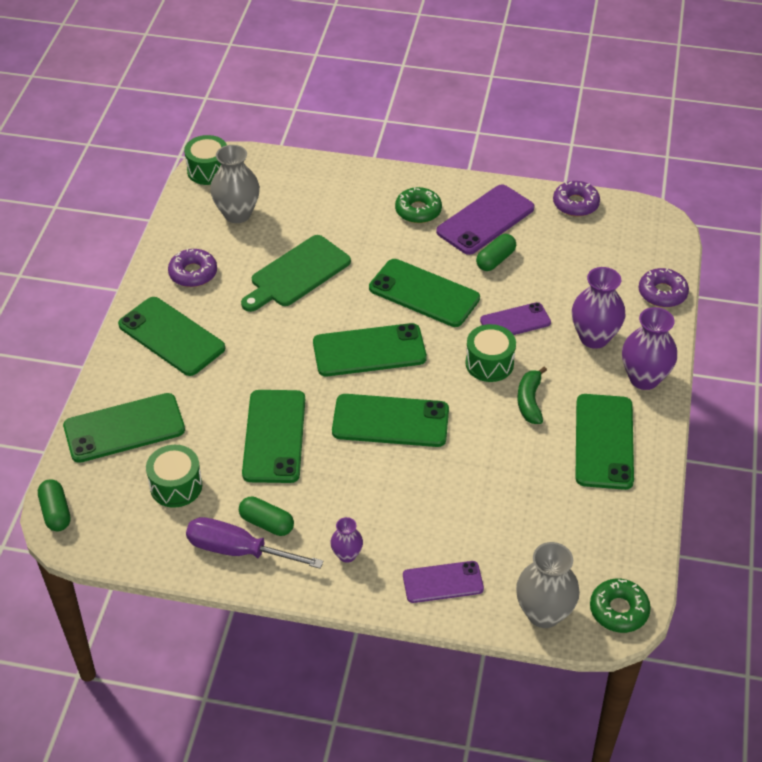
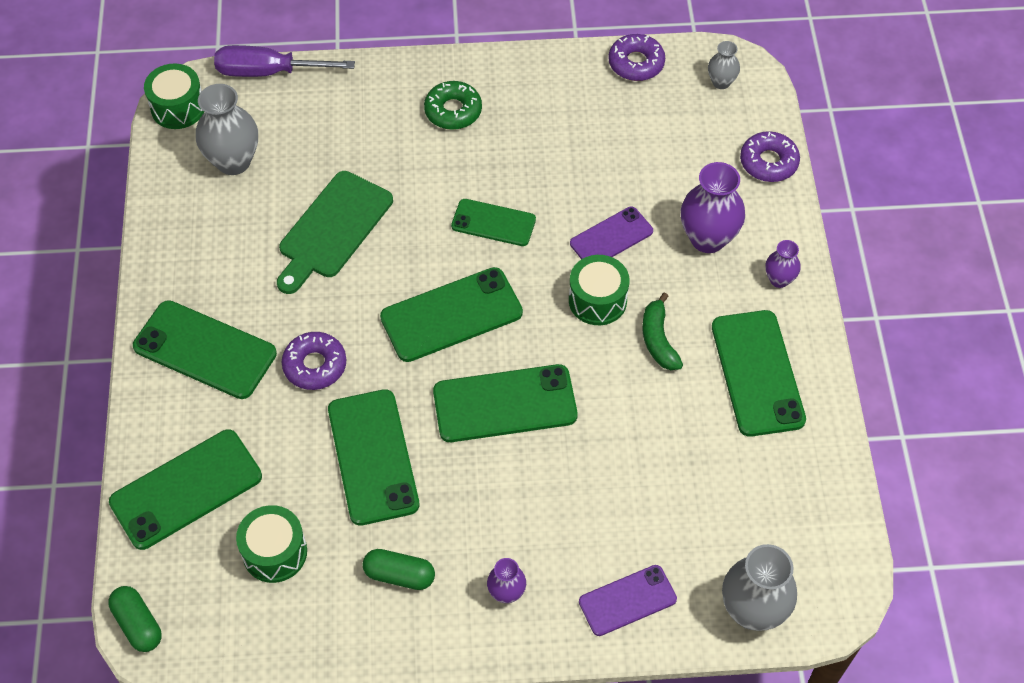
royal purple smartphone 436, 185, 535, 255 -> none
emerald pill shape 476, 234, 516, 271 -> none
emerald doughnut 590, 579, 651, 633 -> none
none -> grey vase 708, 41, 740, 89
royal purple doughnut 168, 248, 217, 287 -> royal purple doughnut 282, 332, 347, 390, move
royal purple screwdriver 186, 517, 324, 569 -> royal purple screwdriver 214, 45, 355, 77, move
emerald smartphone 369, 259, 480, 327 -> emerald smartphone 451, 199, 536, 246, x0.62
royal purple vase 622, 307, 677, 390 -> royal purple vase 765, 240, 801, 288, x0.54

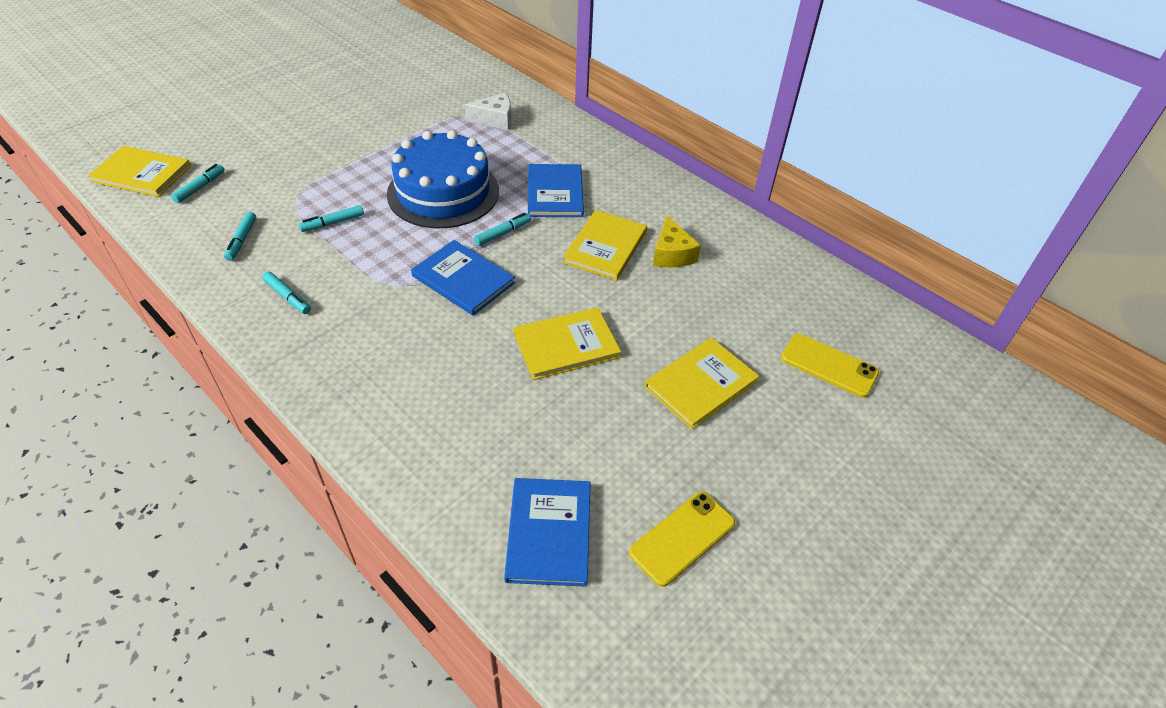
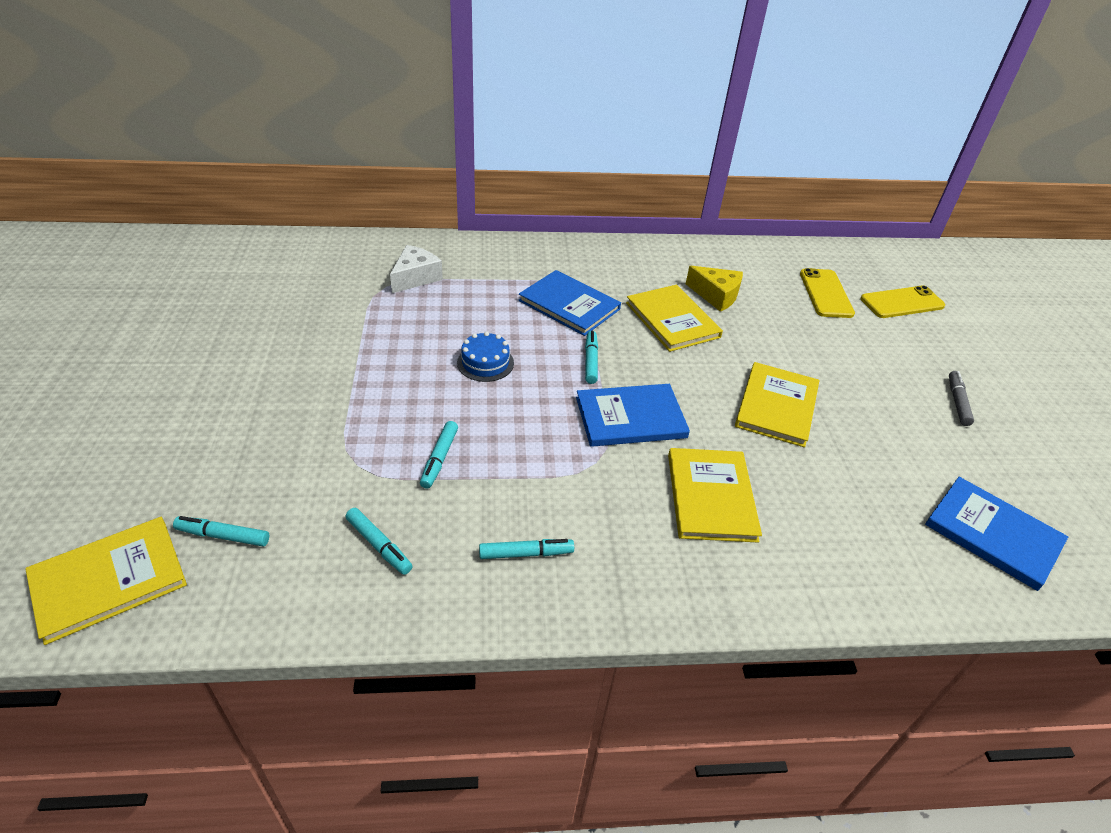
none -> grey felt pen 949, 371, 974, 426
yellow smartphone 629, 492, 735, 587 -> yellow smartphone 800, 268, 855, 318, move
yellow book 645, 337, 760, 429 -> yellow book 668, 448, 762, 543, move
aqua felt pen 171, 164, 224, 203 -> aqua felt pen 173, 516, 269, 546, 60 degrees counterclockwise
blue layer cake 387, 130, 499, 228 -> blue layer cake 457, 332, 514, 382, x0.42

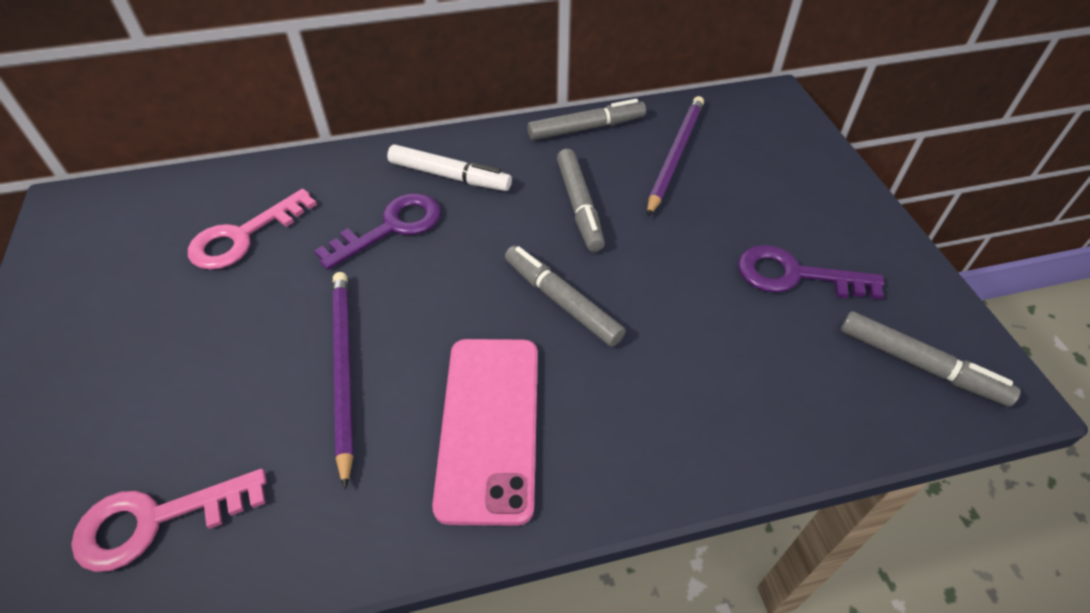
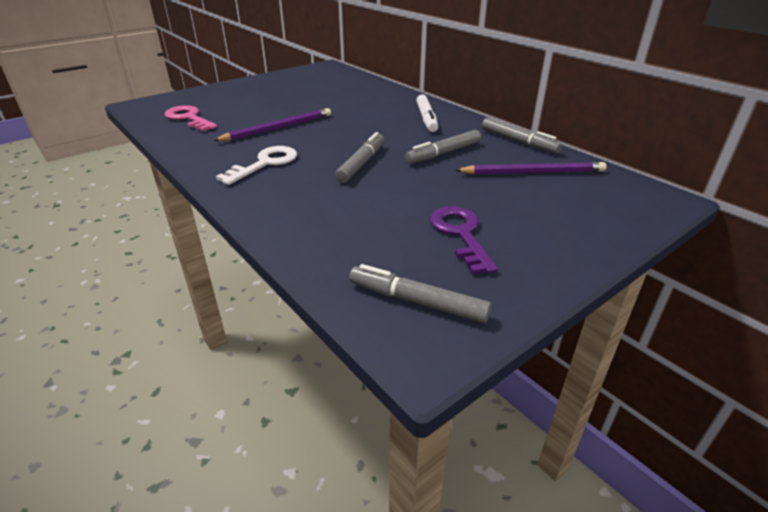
pink latchkey 188, 189, 317, 270 -> none
royal purple latchkey 314, 193, 441, 270 -> none
pink smartphone 432, 339, 538, 526 -> pure white latchkey 216, 146, 297, 185
grey felt pen 841, 311, 1021, 407 -> grey felt pen 349, 264, 491, 323, 105 degrees clockwise

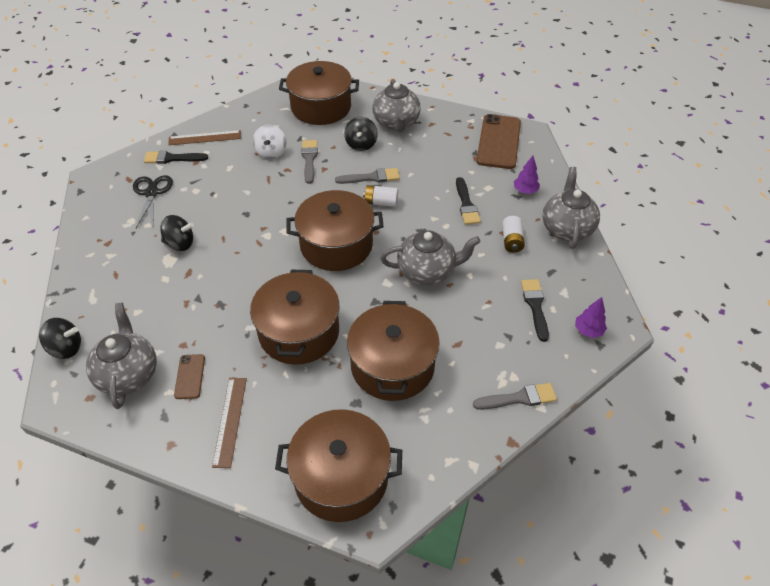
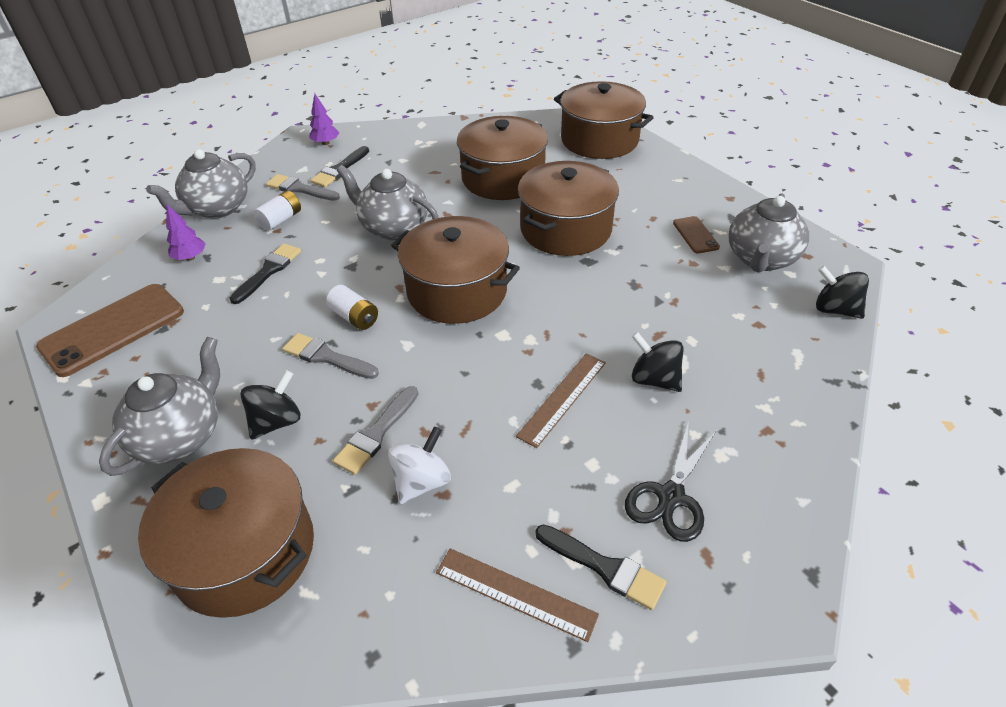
brown straightedge 212, 378, 247, 468 -> brown straightedge 516, 353, 606, 448, move
grey brush 473, 383, 557, 410 -> grey brush 266, 174, 340, 201, move
brown smartphone 174, 354, 205, 399 -> brown smartphone 673, 216, 720, 254, 45 degrees counterclockwise

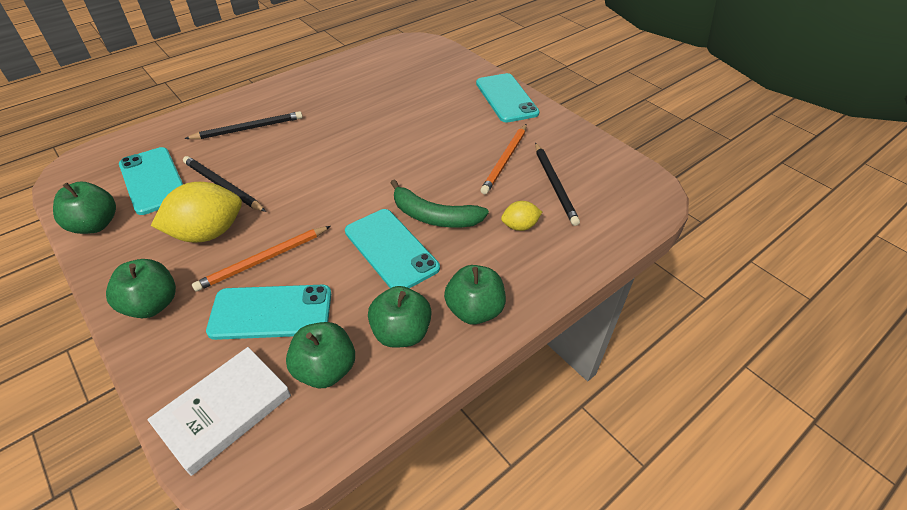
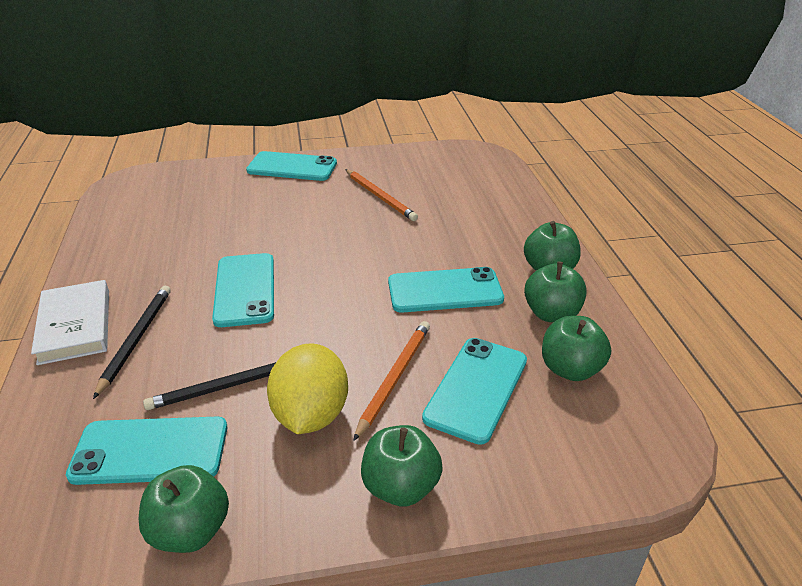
emerald toy banana 391, 179, 489, 228 -> none
yellow lemon 501, 201, 542, 231 -> none
black lead pencil 535, 143, 580, 226 -> none
none -> aqua smartphone 212, 253, 274, 327
pure white book 147, 347, 291, 476 -> pure white book 31, 280, 109, 365, move
bright orange lead pencil 192, 226, 330, 292 -> bright orange lead pencil 353, 321, 430, 441, 150 degrees counterclockwise

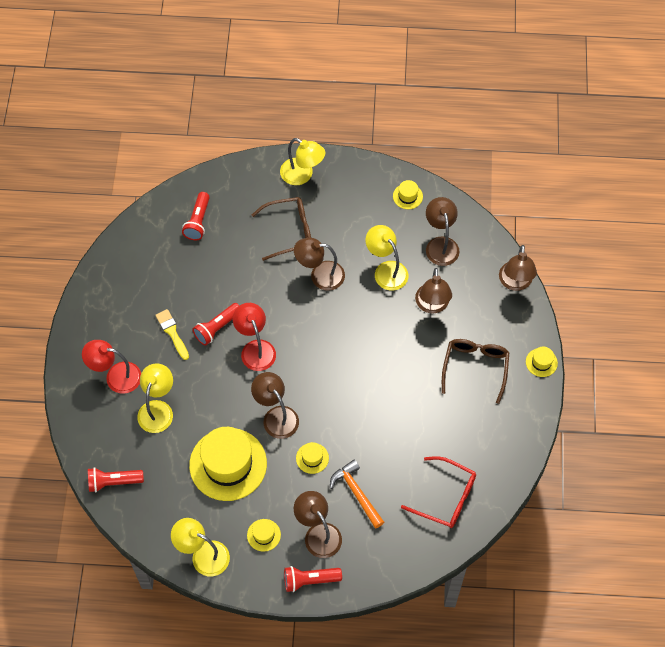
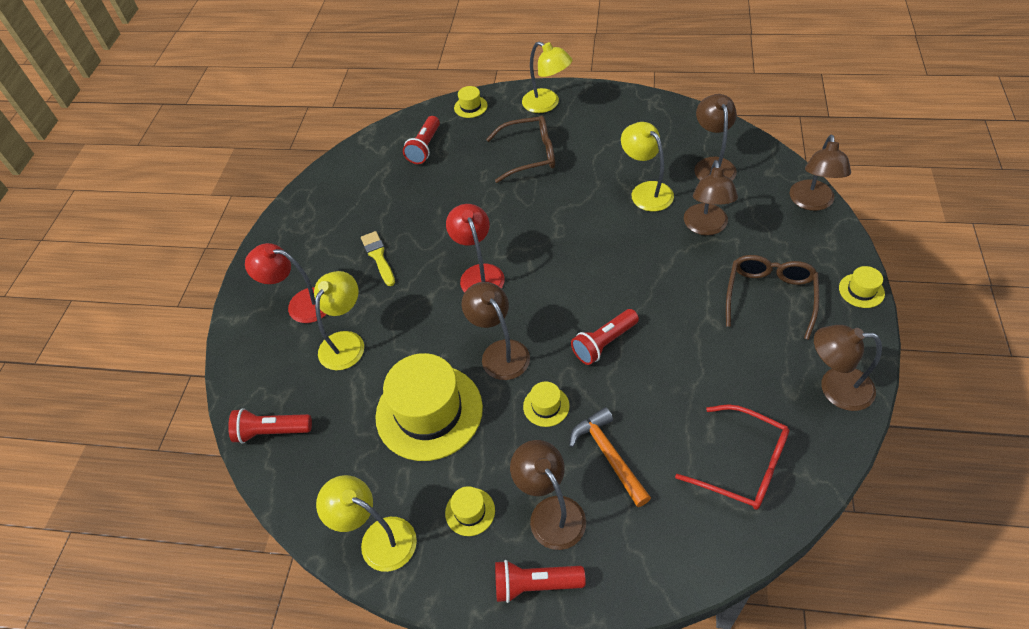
red torch 192, 303, 239, 346 -> red torch 571, 309, 639, 365, move
brown reading lamp 294, 238, 345, 291 -> brown reading lamp 814, 325, 882, 411, move
yellow tall hat 393, 180, 423, 209 -> yellow tall hat 454, 86, 488, 118, move

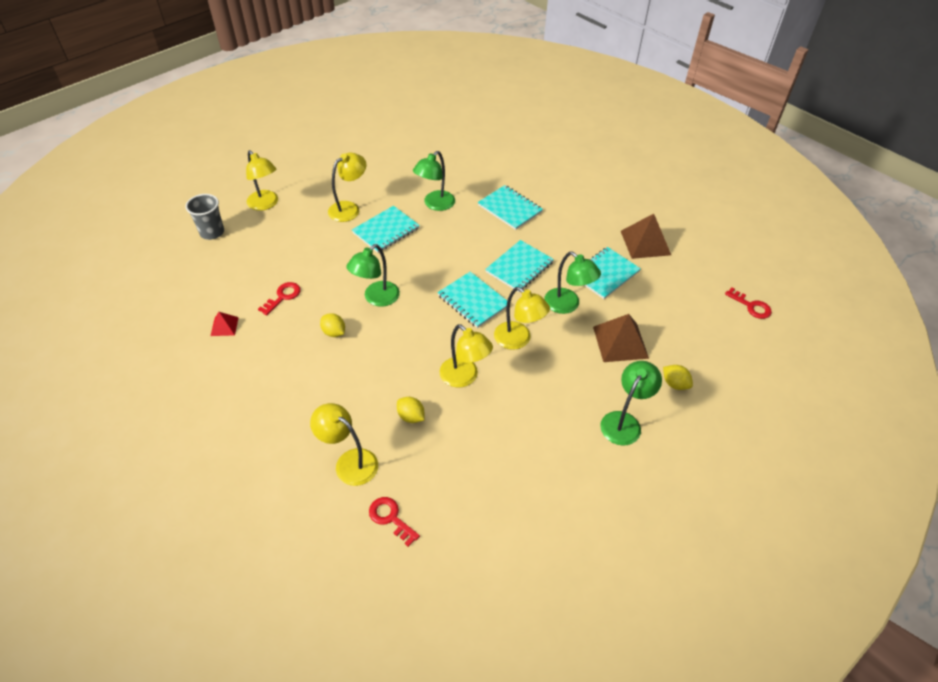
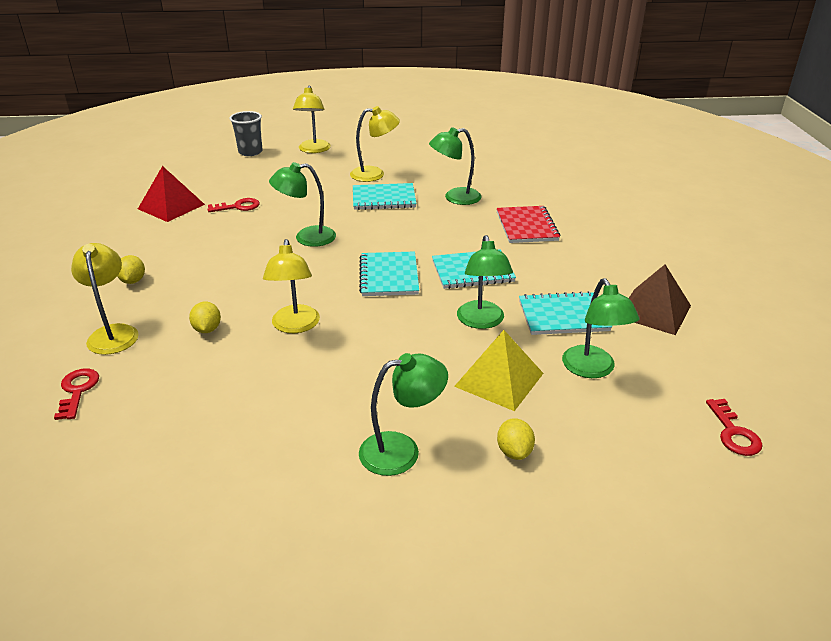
yellow reading lamp 494, 287, 550, 350 -> none
none -> emerald reading lamp 562, 278, 639, 378
yellow lemon 320, 313, 345, 337 -> yellow lemon 117, 255, 145, 284, move
aqua notepad 478, 185, 543, 230 -> red notepad 497, 206, 560, 243
brown solid pyramid 593, 314, 649, 362 -> yellow solid pyramid 454, 330, 544, 411
red solid pyramid 211, 312, 239, 336 -> red solid pyramid 138, 166, 205, 222, x1.90

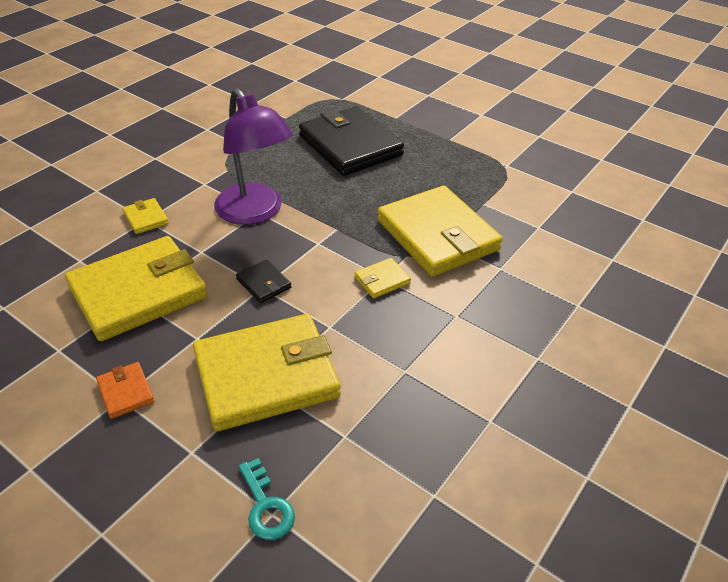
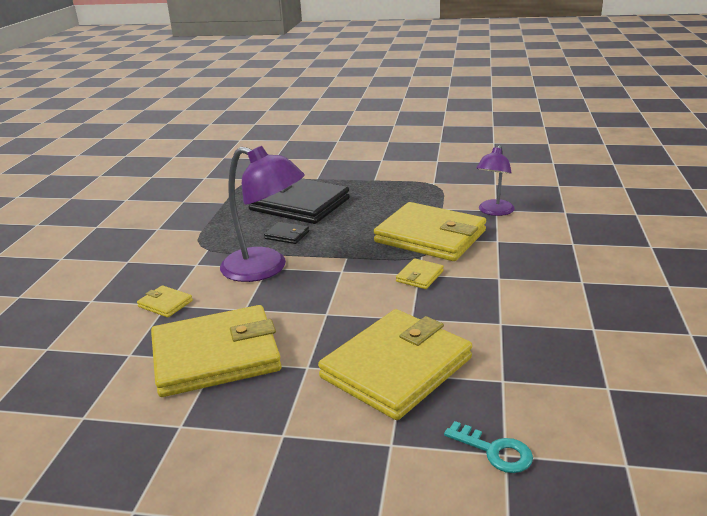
bright orange billfold 96, 362, 154, 419 -> none
none -> royal purple reading lamp 476, 145, 515, 216
black billfold 236, 260, 291, 303 -> black billfold 264, 222, 309, 244, move
yellow billfold 65, 236, 208, 341 -> yellow billfold 151, 305, 282, 397, 45 degrees clockwise

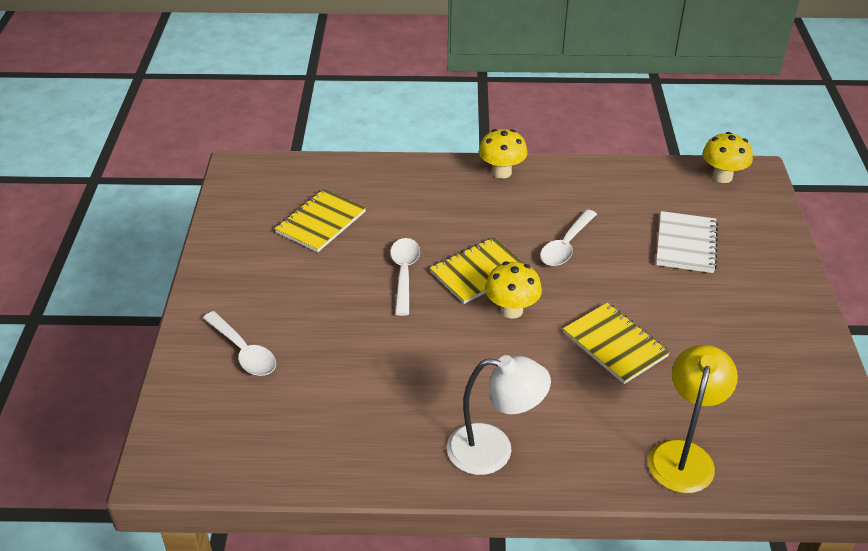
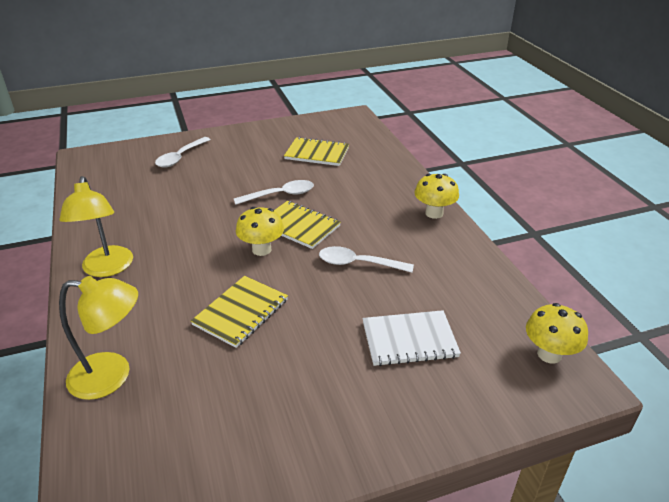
pure white reading lamp 447, 355, 551, 475 -> yellow reading lamp 59, 176, 133, 277

